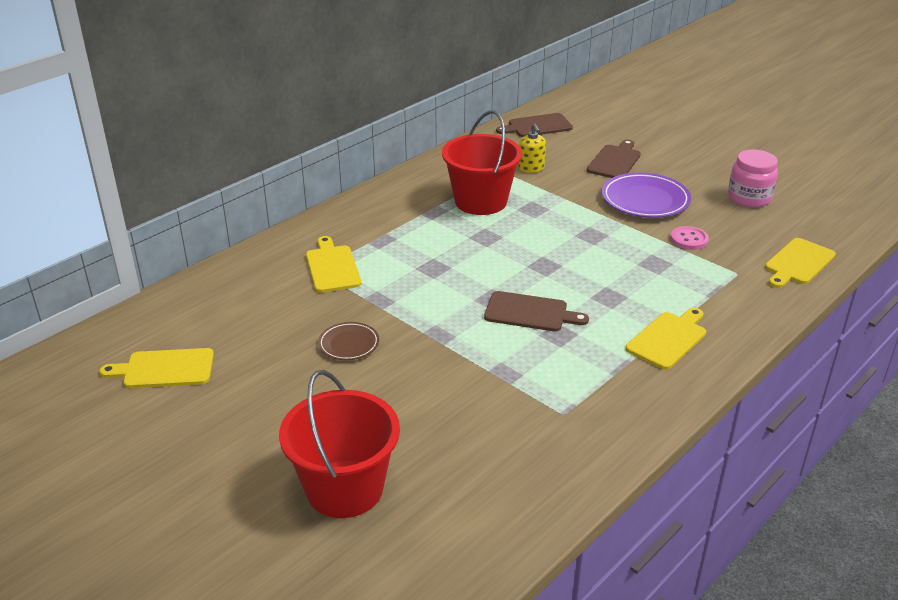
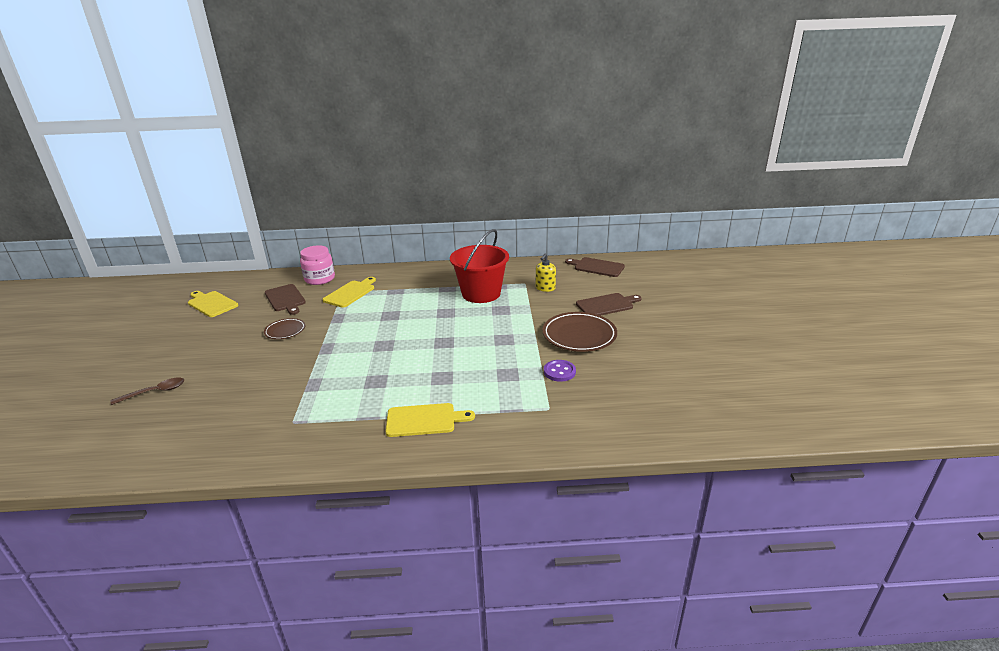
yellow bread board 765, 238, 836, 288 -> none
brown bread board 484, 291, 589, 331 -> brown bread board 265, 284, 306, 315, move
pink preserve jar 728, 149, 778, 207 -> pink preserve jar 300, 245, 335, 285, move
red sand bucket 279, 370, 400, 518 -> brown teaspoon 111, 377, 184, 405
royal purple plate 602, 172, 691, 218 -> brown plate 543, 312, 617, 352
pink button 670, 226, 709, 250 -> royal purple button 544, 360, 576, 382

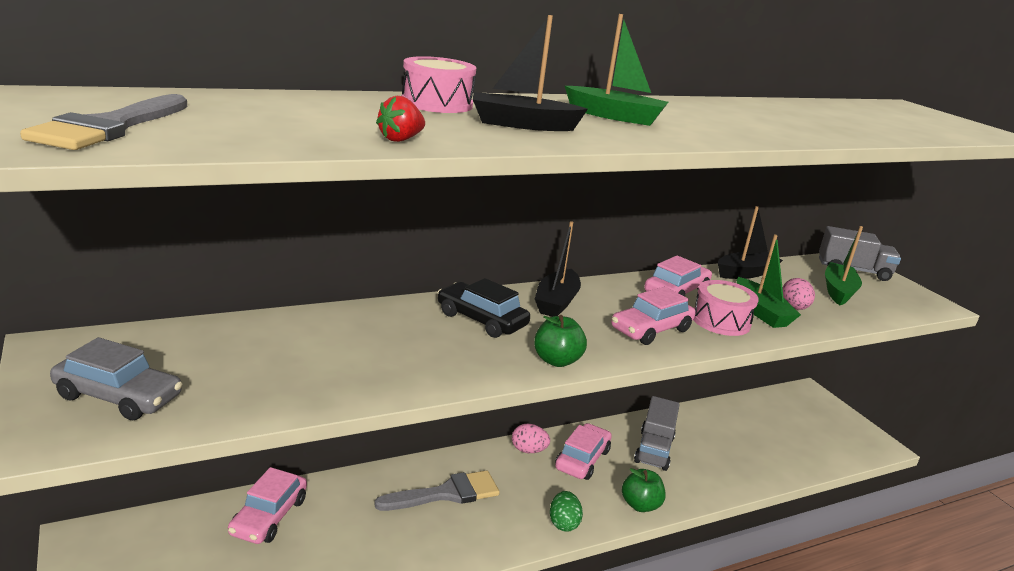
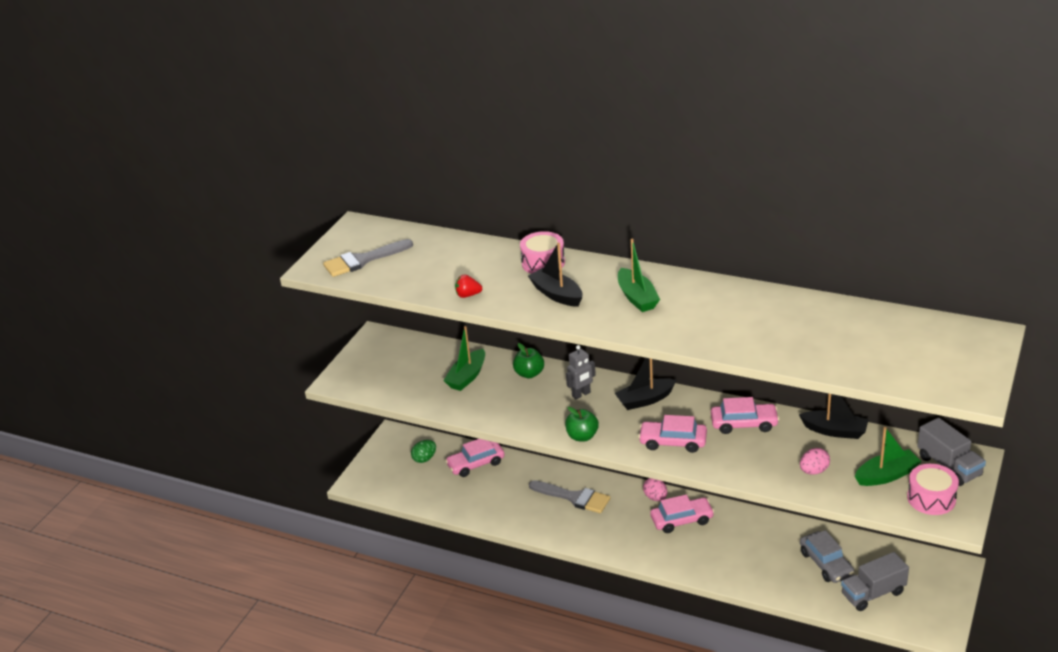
grey automobile 50, 337, 183, 420 -> grey automobile 800, 530, 854, 583, move
emerald toy egg 550, 491, 583, 532 -> emerald toy egg 411, 440, 436, 463, move
emerald apple 622, 468, 666, 512 -> emerald apple 513, 343, 544, 378, move
grey lorry 634, 396, 680, 471 -> grey lorry 841, 552, 909, 611, move
pink toy drum 693, 280, 759, 336 -> pink toy drum 907, 464, 959, 515, move
emerald toy boat 737, 234, 801, 328 -> emerald toy boat 443, 326, 485, 391, move
black automobile 438, 278, 530, 338 -> grey toy robot 566, 345, 596, 400

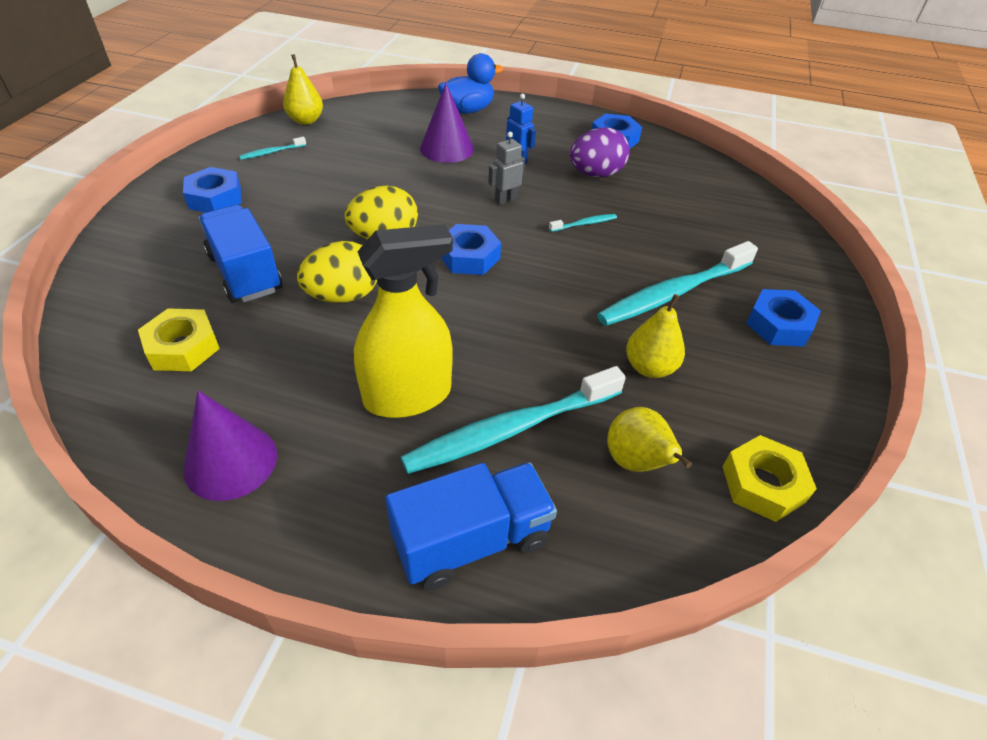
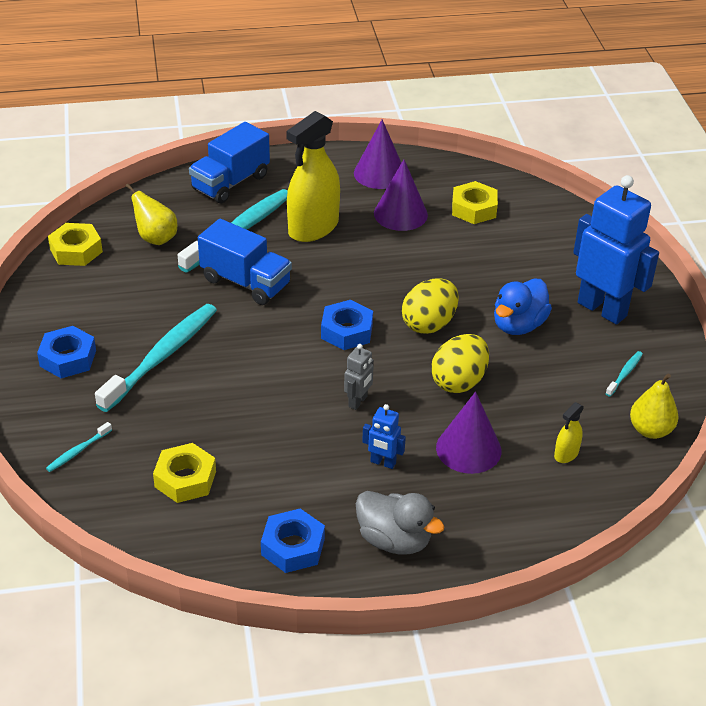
royal purple toy egg 570, 127, 630, 177 -> none
yellow pear 626, 294, 685, 378 -> none
none -> yellow hex nut 153, 443, 216, 503
none -> grey rubber duck 356, 491, 445, 555
none -> royal purple cone 374, 159, 428, 231
none -> yellow sprayer 554, 402, 584, 463
blue lorry 199, 205, 282, 303 -> blue lorry 198, 219, 292, 305, move
yellow toy egg 297, 241, 377, 303 -> yellow toy egg 431, 334, 489, 393, move
blue rubber duck 438, 53, 503, 114 -> blue rubber duck 494, 279, 552, 335, move
aqua toothbrush 549, 214, 617, 232 -> aqua toothbrush 46, 422, 112, 472, move
blue hex nut 183, 167, 242, 212 -> blue toy robot 573, 175, 659, 325

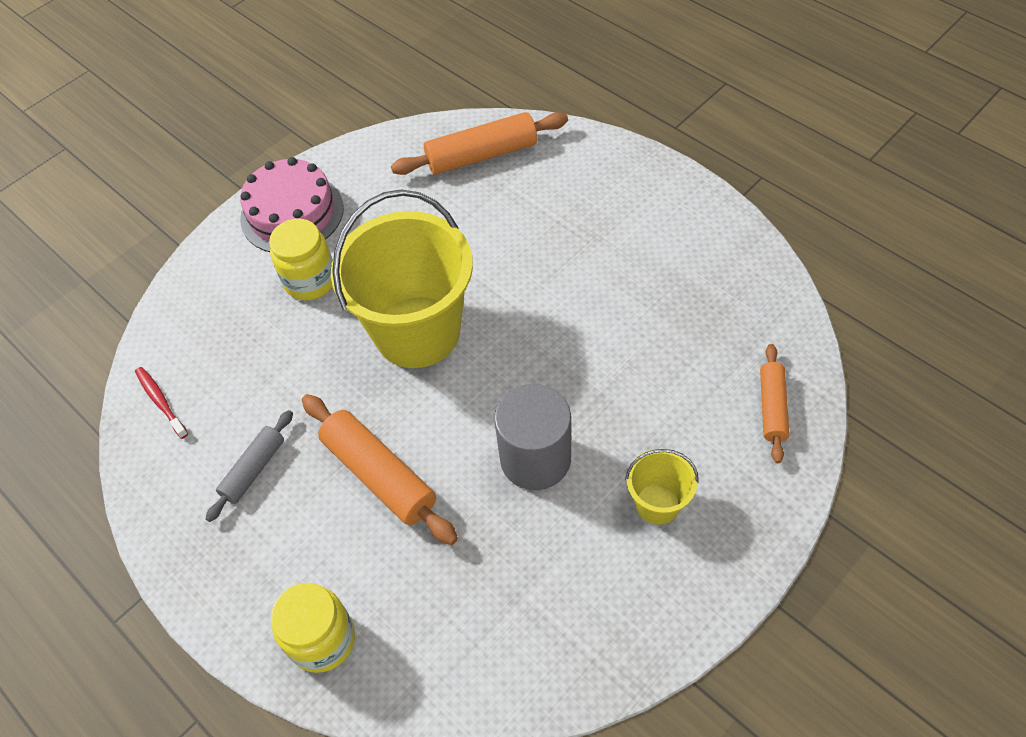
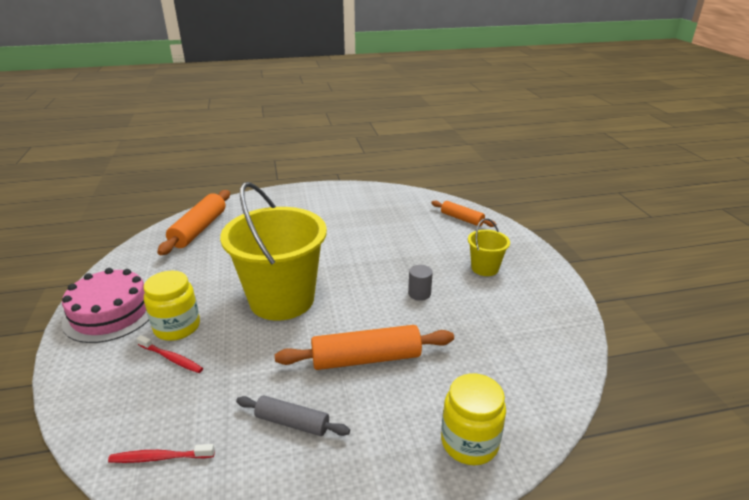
none -> red toothbrush 136, 335, 203, 373
grey dough roller 206, 410, 293, 522 -> grey dough roller 236, 395, 350, 436, 45 degrees counterclockwise
grey cylinder 494, 384, 571, 490 -> grey cylinder 408, 265, 433, 301, x0.47

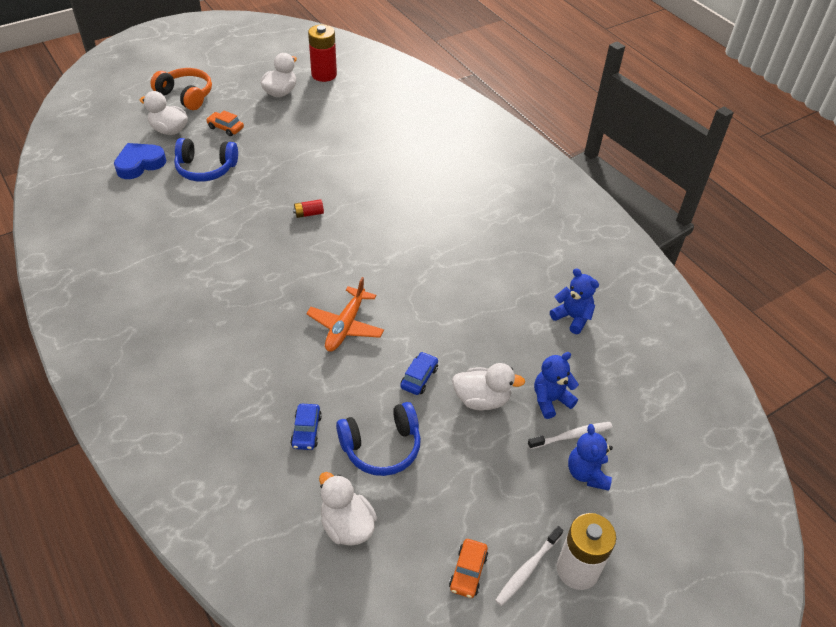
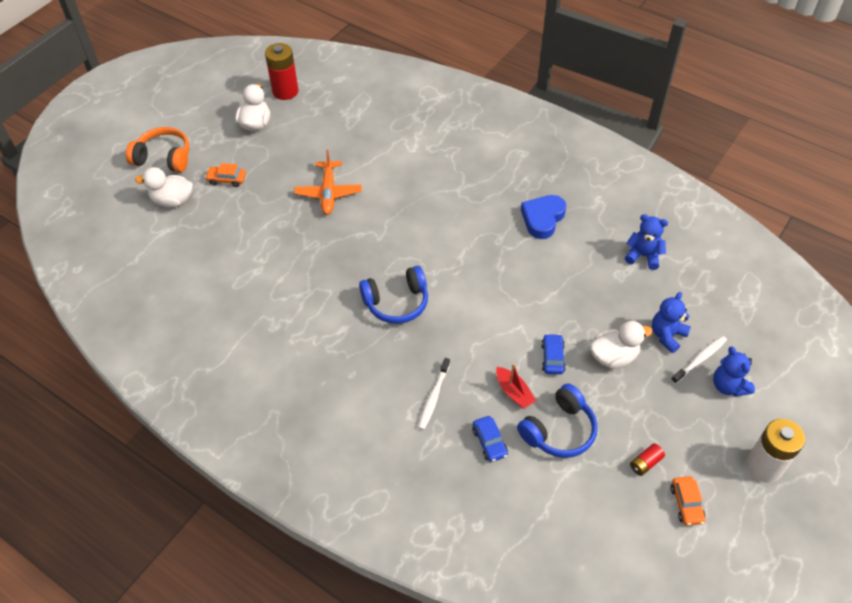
pure white rubber duck 319, 472, 377, 546 -> none
none -> red toy boat 496, 363, 536, 409
blue love heart 114, 143, 166, 179 -> blue love heart 521, 195, 566, 239, move
blue over-ear headphones 174, 138, 238, 181 -> blue over-ear headphones 359, 266, 428, 324, move
red battery 293, 199, 324, 218 -> red battery 630, 443, 665, 476, move
bright orange aeroplane 306, 277, 384, 352 -> bright orange aeroplane 294, 150, 362, 215, move
pure white toothbrush 495, 526, 563, 606 -> pure white toothbrush 418, 358, 450, 430, move

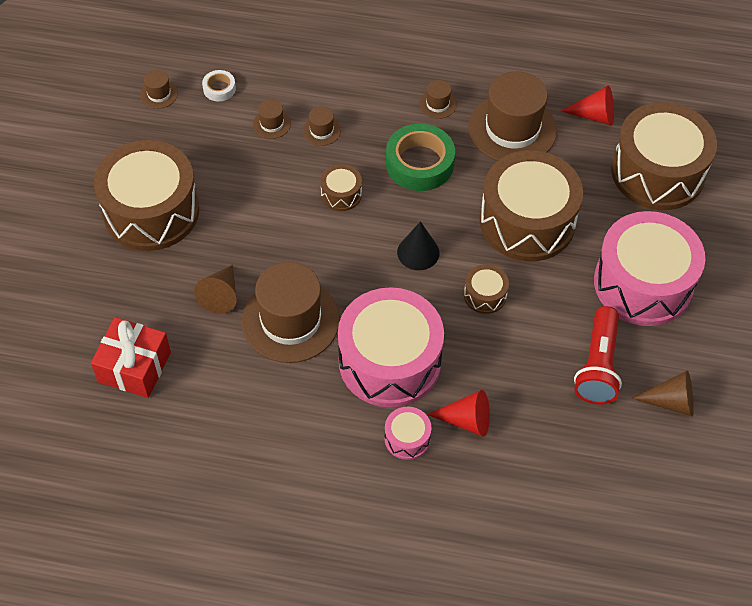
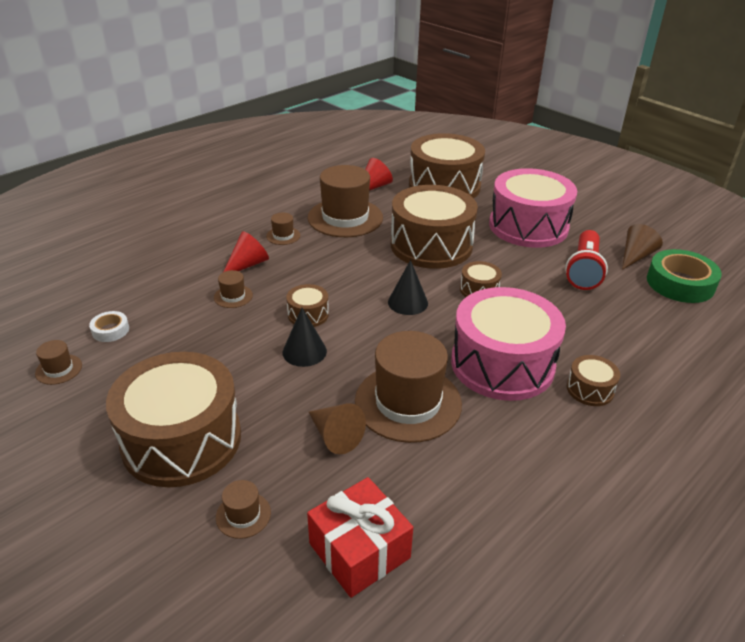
none -> black cone 283, 308, 327, 367
brown tall hat 253, 99, 291, 139 -> brown tall hat 216, 480, 271, 539, move
emerald roll of tape 386, 124, 455, 191 -> emerald roll of tape 647, 249, 722, 303, move
red cone 427, 390, 490, 436 -> red cone 223, 231, 269, 272, move
pink toy drum 384, 407, 431, 460 -> brown toy drum 567, 355, 620, 406
red torch 574, 306, 622, 405 -> red torch 565, 230, 608, 290, 60 degrees clockwise

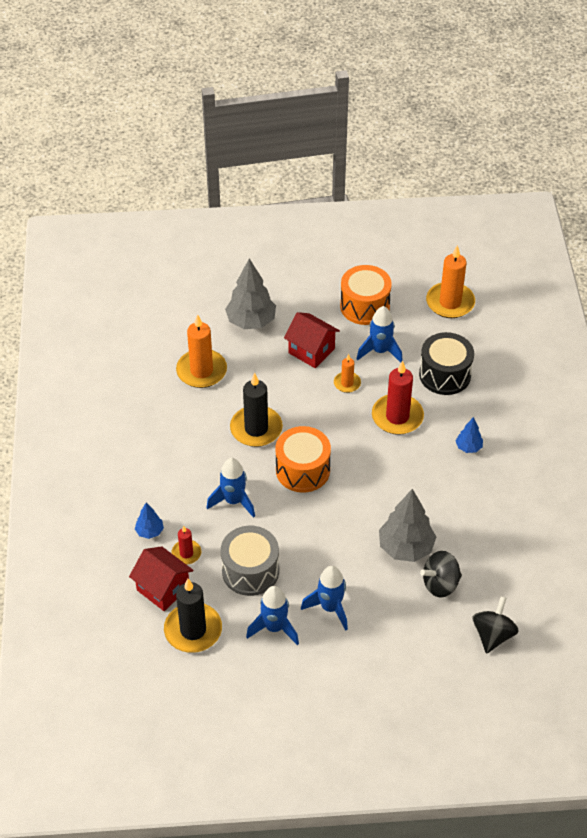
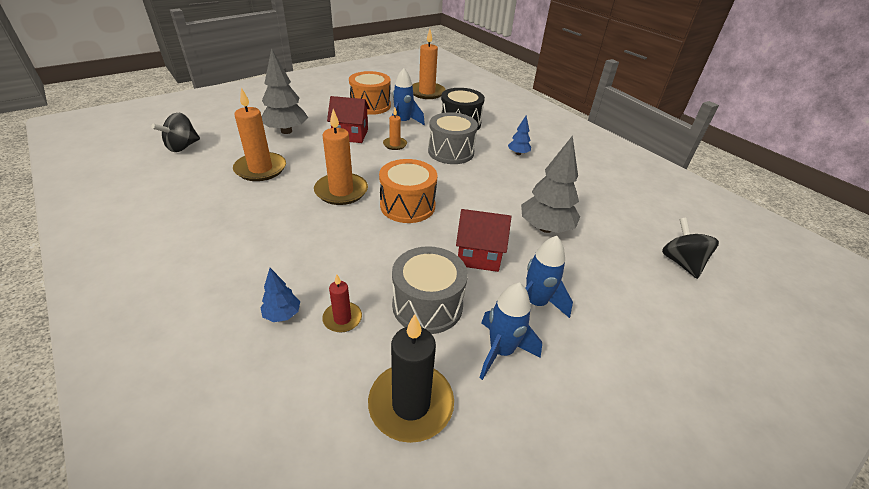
blue rocket 206, 458, 255, 518 -> none
red cottage 129, 546, 193, 611 -> red cottage 456, 209, 511, 272, move
black whirligig 420, 551, 462, 598 -> black whirligig 151, 113, 200, 152, move
red pillar candle 372, 360, 424, 435 -> grey toy drum 428, 112, 478, 164
black pillar candle 230, 373, 283, 447 -> bright orange pillar candle 314, 109, 368, 205

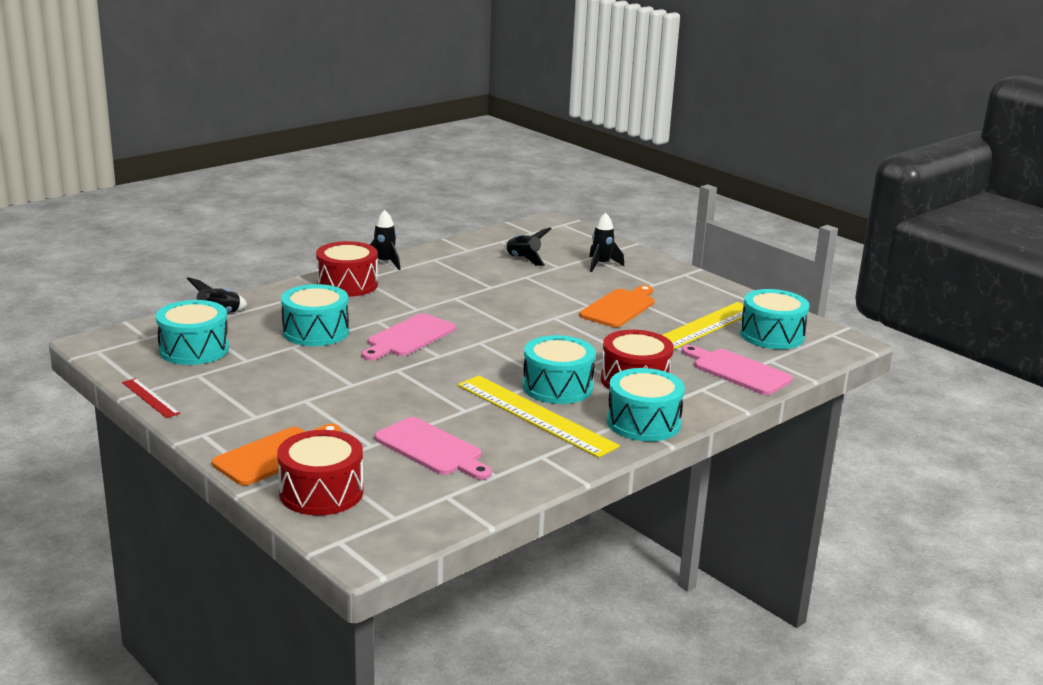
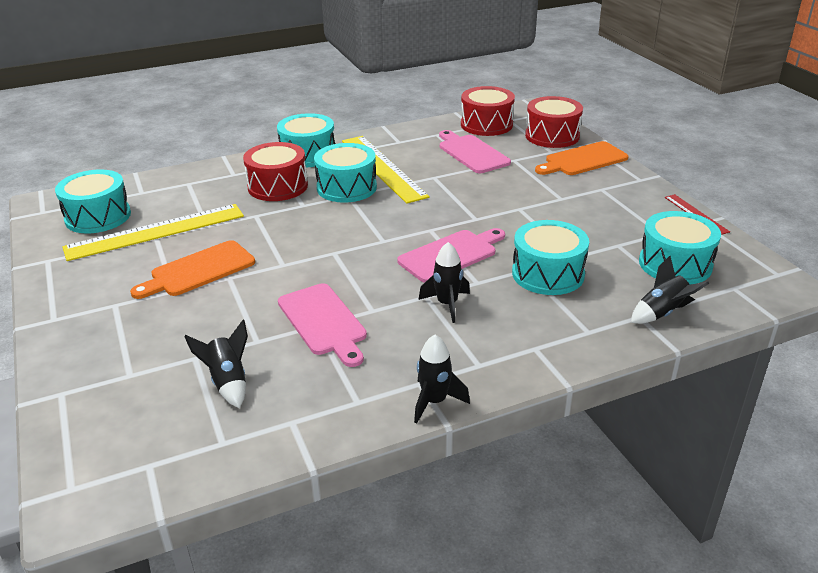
red toy drum 316, 241, 378, 297 -> red toy drum 461, 86, 515, 136, move
black rocket 589, 212, 624, 272 -> black rocket 419, 242, 470, 323, move
pink bread board 682, 345, 793, 395 -> pink bread board 278, 283, 367, 367, move

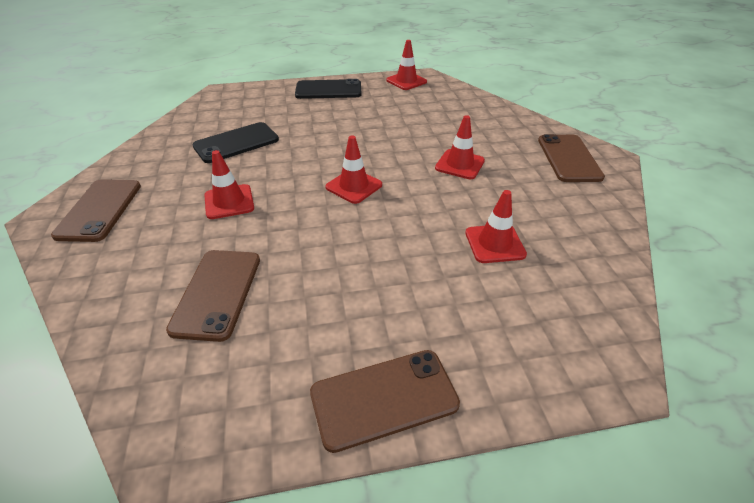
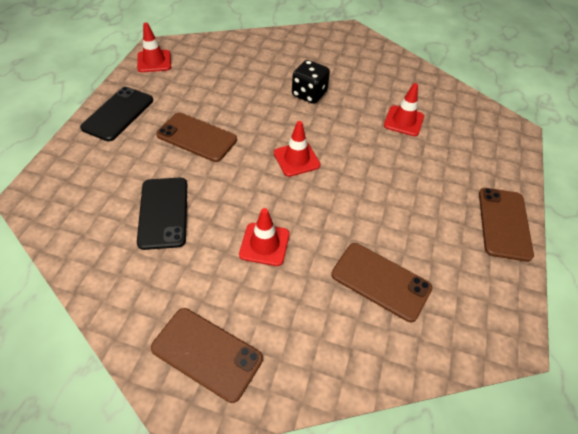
brown smartphone 538, 134, 605, 182 -> brown smartphone 156, 113, 237, 162, move
red safety cone 435, 115, 485, 179 -> black dice 292, 60, 330, 104

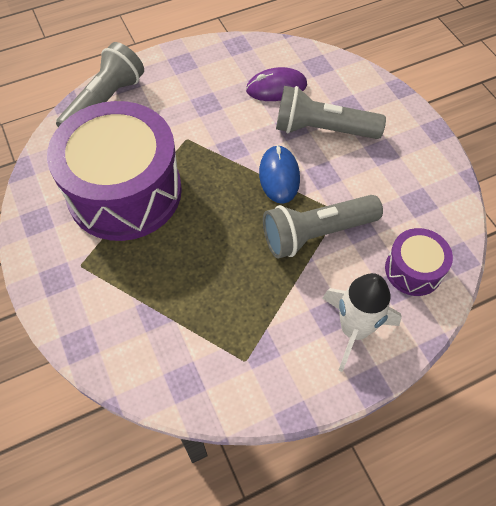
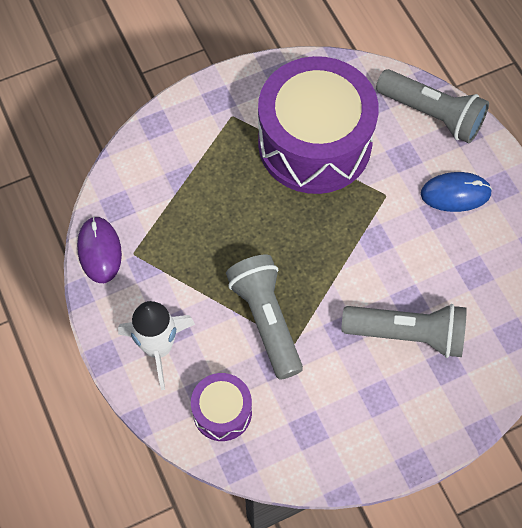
royal purple mouse 246, 67, 307, 101 -> royal purple mouse 77, 217, 122, 283, move
blue mouse 259, 145, 300, 204 -> blue mouse 421, 172, 492, 212, move
grey torch 276, 86, 386, 139 -> grey torch 341, 304, 467, 358, 90 degrees clockwise

